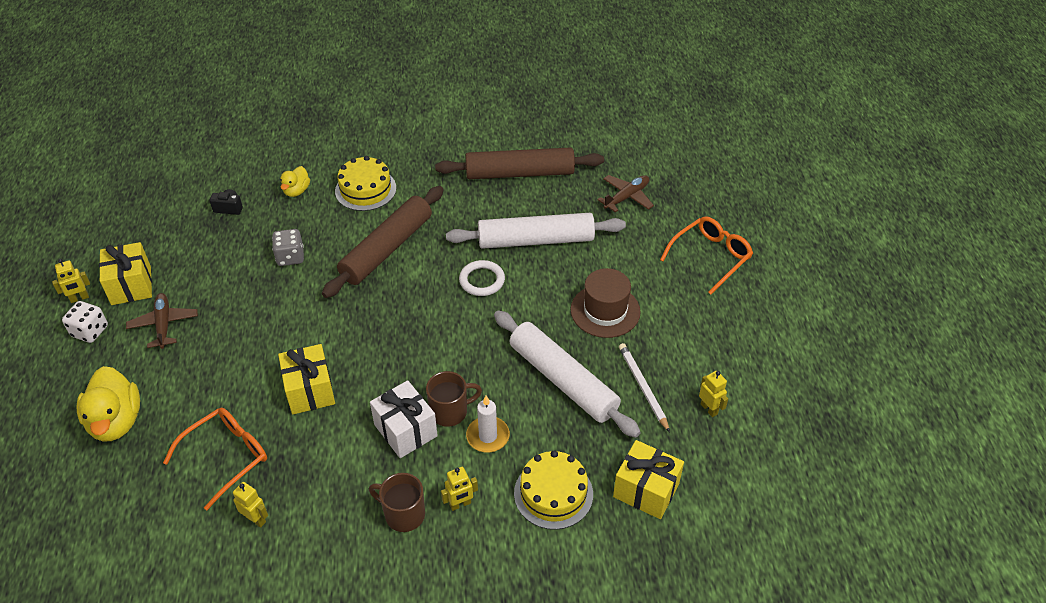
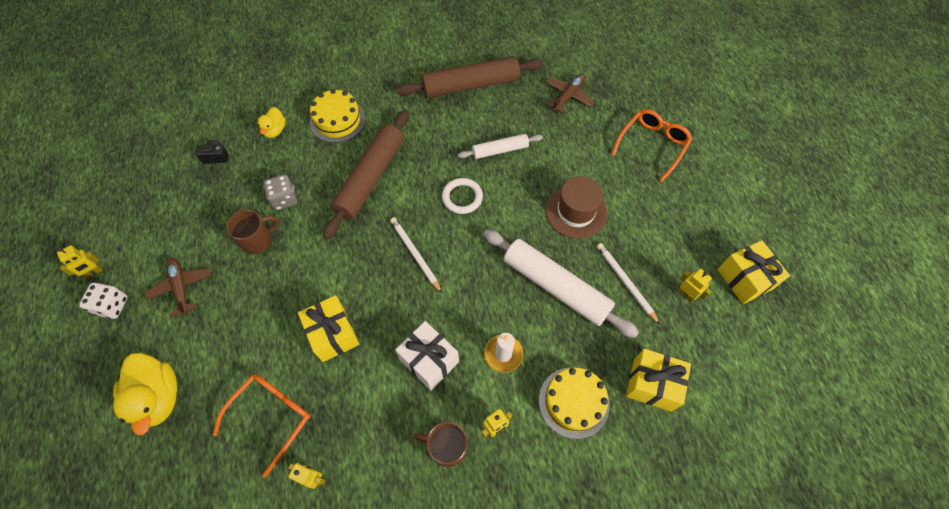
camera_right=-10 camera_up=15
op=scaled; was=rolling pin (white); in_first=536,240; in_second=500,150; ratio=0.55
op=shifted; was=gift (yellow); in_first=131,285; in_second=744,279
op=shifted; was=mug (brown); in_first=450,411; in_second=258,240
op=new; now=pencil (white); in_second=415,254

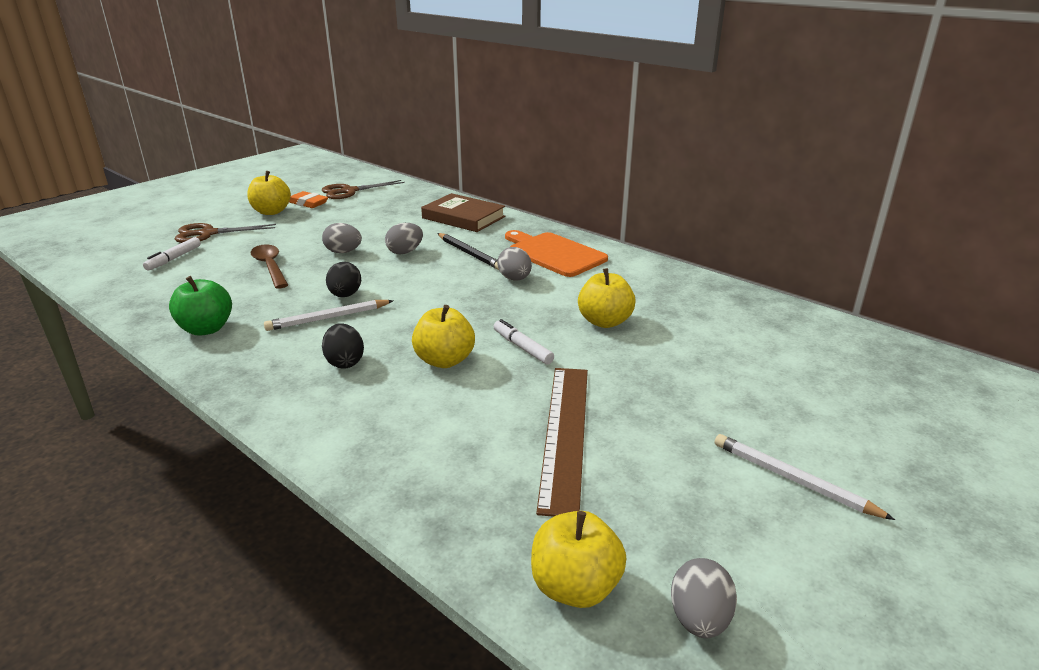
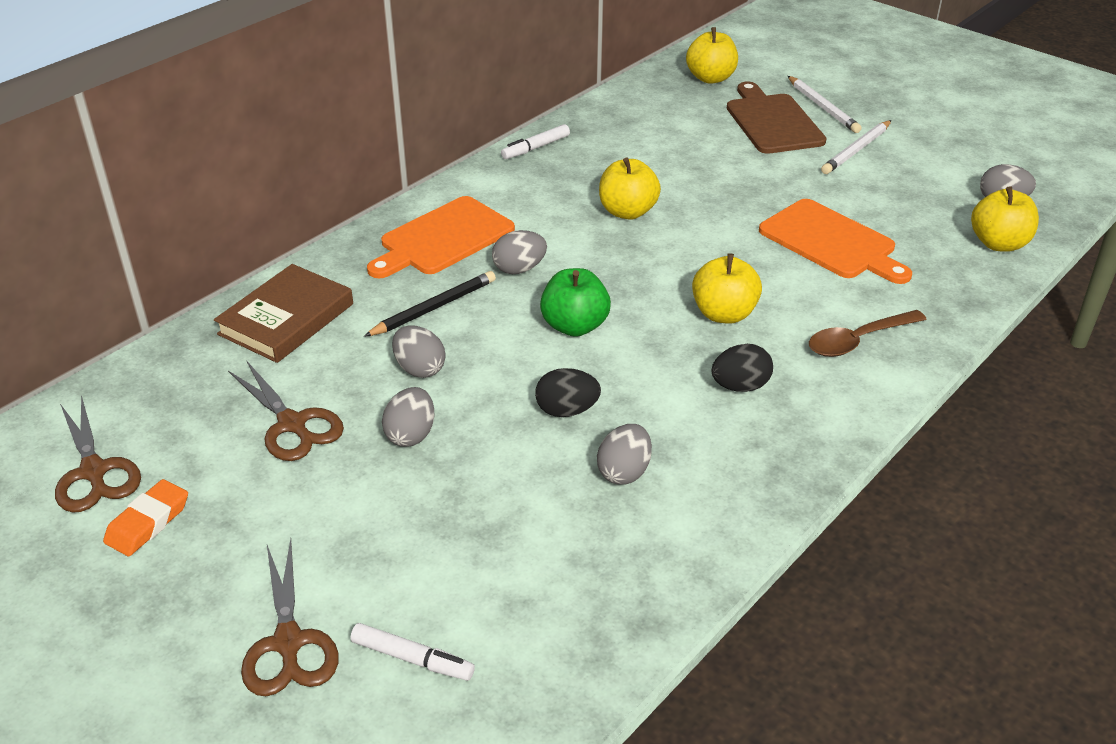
camera_right=-90 camera_up=10
op=shifted; was=apple (yellow); in_first=271,212; in_second=710,78
op=shifted; was=spoon (brown); in_first=270,267; in_second=858,340
op=shifted; was=apple (green); in_first=206,329; in_second=574,326
op=shifted; was=pencil (white); in_first=328,318; in_second=822,107
op=shifted; was=marker (white); in_first=522,347; in_second=535,148
op=swapped; was=ruler (brown); now=cutting board (orange); in_first=565,433; in_second=831,242
op=new; now=cutting board (brown); in_second=772,122
op=new; now=scissors (brown); in_second=292,424
op=new; now=egg (grey); in_second=624,472

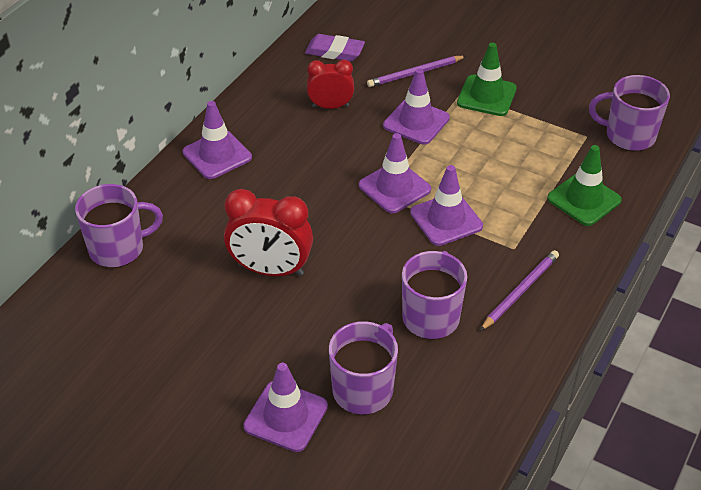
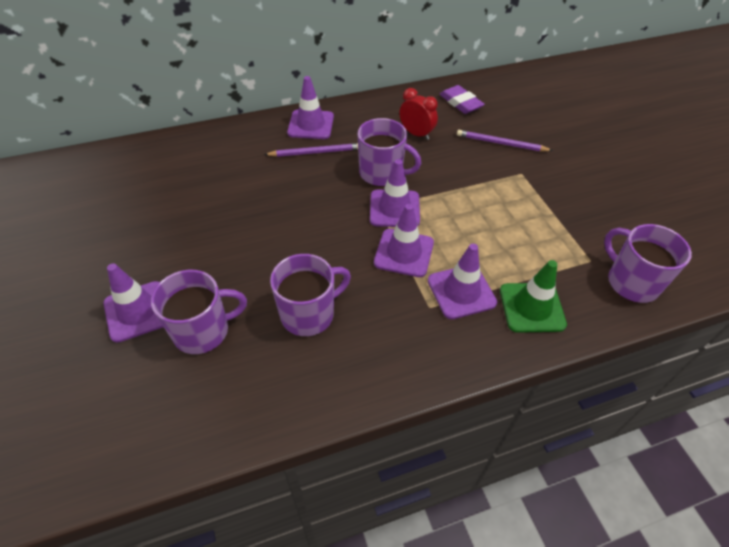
camera_right=40 camera_up=5
op=gone; was=traffic cone (green); in_first=486,96
op=shifted; was=traffic cone (purple); in_first=416,122; in_second=461,291
op=shifted; was=mug (purple); in_first=118,248; in_second=382,173
op=gone; was=clock (red); in_first=271,270
op=shifted; was=pencil (purple); in_first=520,291; in_second=315,152

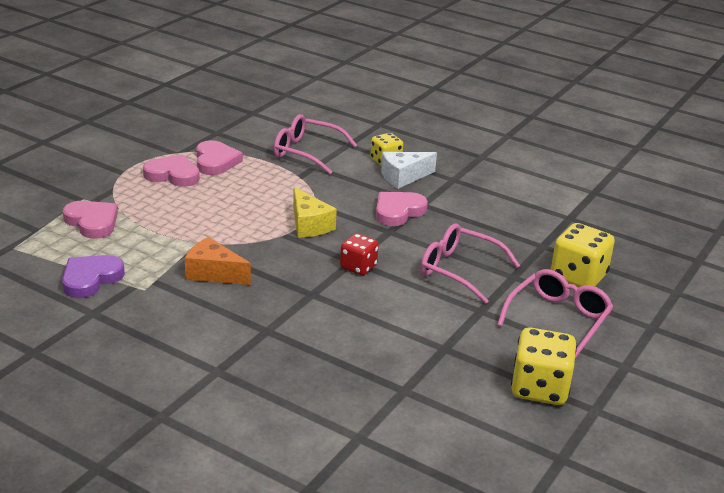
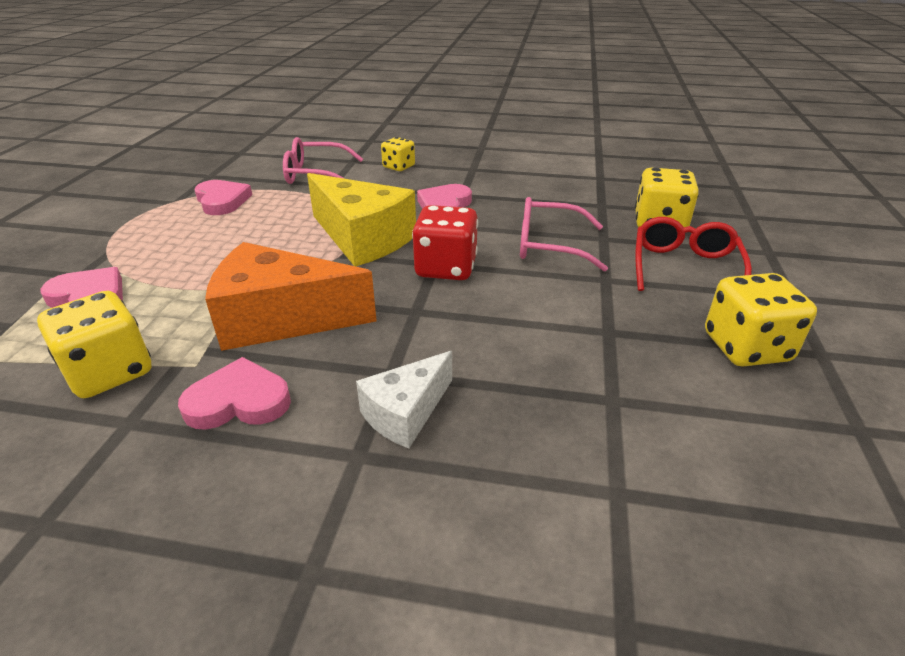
camera_right=-20 camera_up=5
op=shifted; was=cheese (white); in_first=403,177; in_second=406,413
op=shifted; was=heart (pink); in_first=173,175; in_second=239,401
op=scaled; was=cheese (yellow); in_first=309,225; in_second=362,238; ratio=1.74
op=scaled; was=dice (red); in_first=358,267; in_second=446,268; ratio=1.61
op=scaled; was=cheese (orange); in_first=213,273; in_second=281,319; ratio=1.74
op=swapped; was=heart (purple); now=dice (yellow); in_first=90,279; in_second=110,372
op=repainted; was=glasses (pink); now=glasses (red); in_first=558,319; in_second=684,267

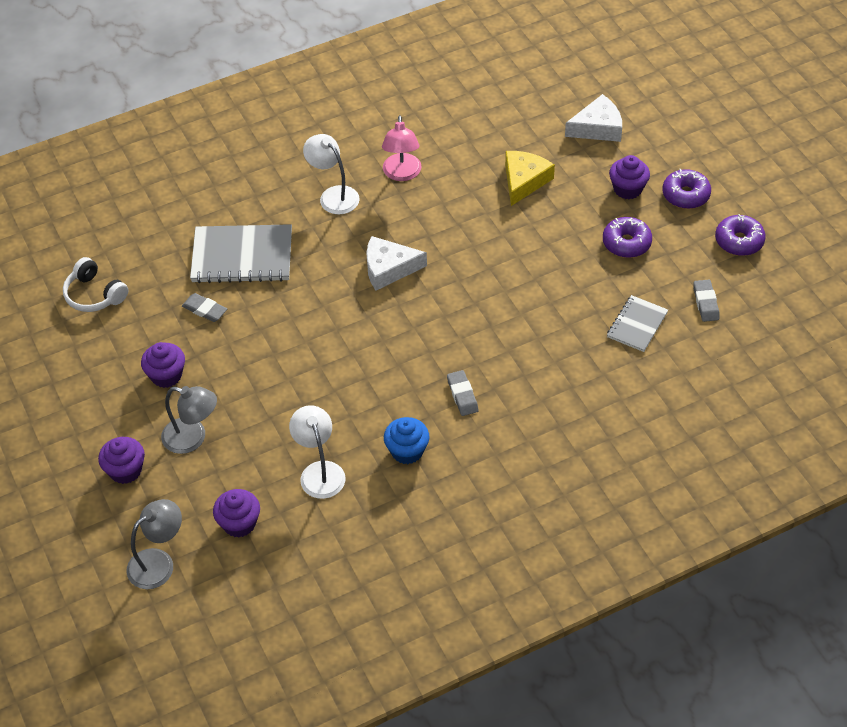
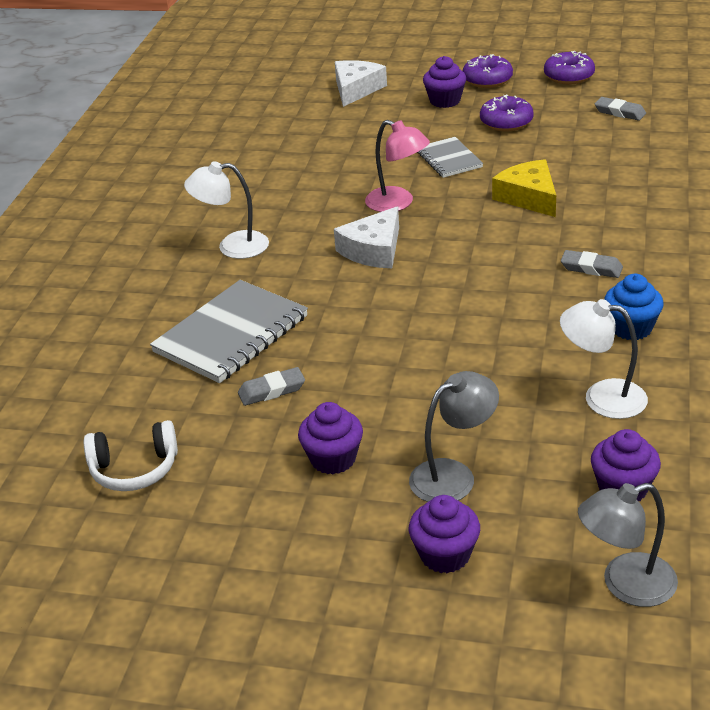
camera_right=-50 camera_up=-15
op=shifted; was=lamp (pink); in_first=402,174; in_second=397,203
op=shifted; was=cheese (yellow); in_first=524,181; in_second=528,197
op=shifted; was=notebook (grey); in_first=637,325; in_second=448,159
op=rotated; was=lamp (grey); in_first=159,562; in_second=625,584; clockwise=-105

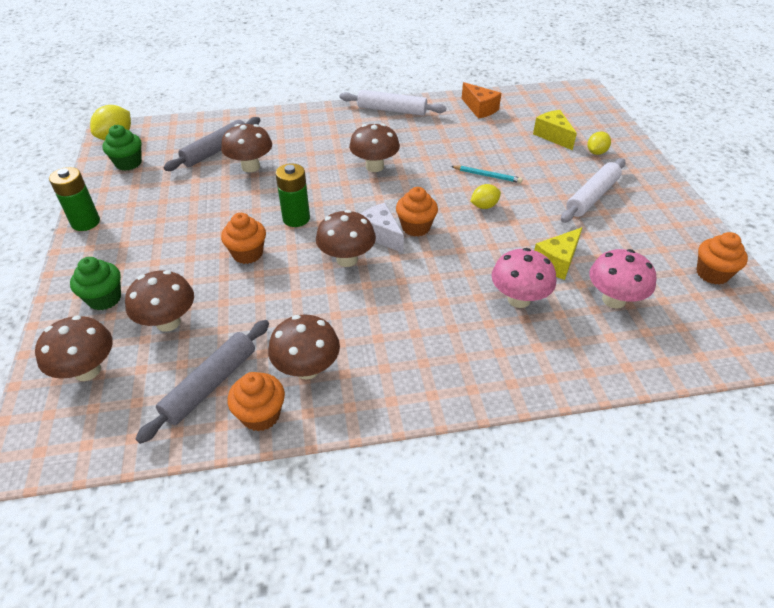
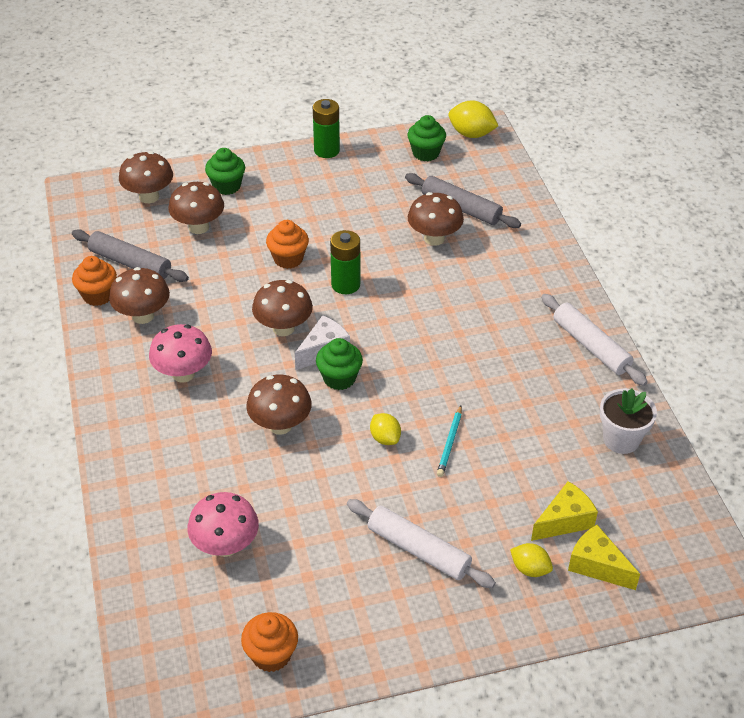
camera_right=85 camera_up=0
op=swapped; was=cheese (orange); now=flower pot (white); in_first=480,109; in_second=621,439
op=rotated; was=rolling pin (white); in_first=392,110; in_second=591,346; clockwise=-45
op=shifted; was=mushroom (brown); in_first=374,166; in_second=280,425
op=repainted; was=cupcake (orange); now=cupcake (green); in_first=416,227; in_second=339,378
op=shifted; was=cheese (yellow); in_first=557,262; in_second=597,566
op=shifted; was=mushroom (pink); in_first=518,299; in_second=183,374

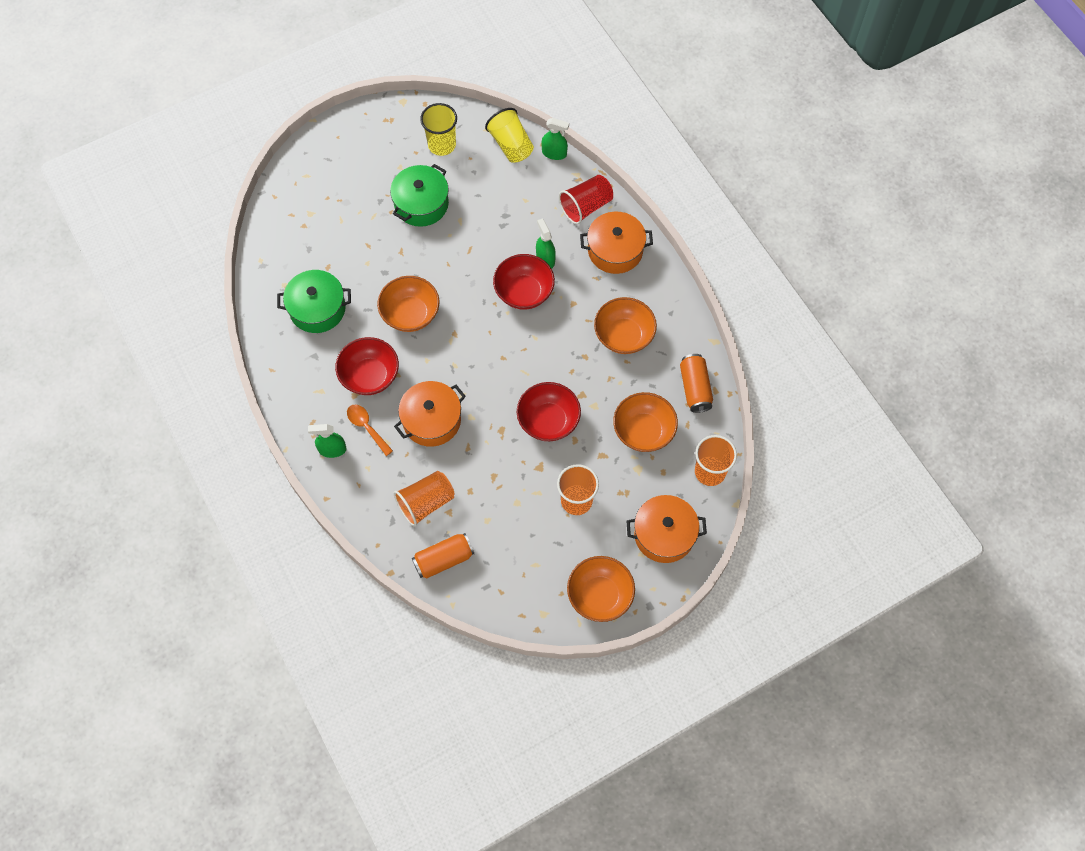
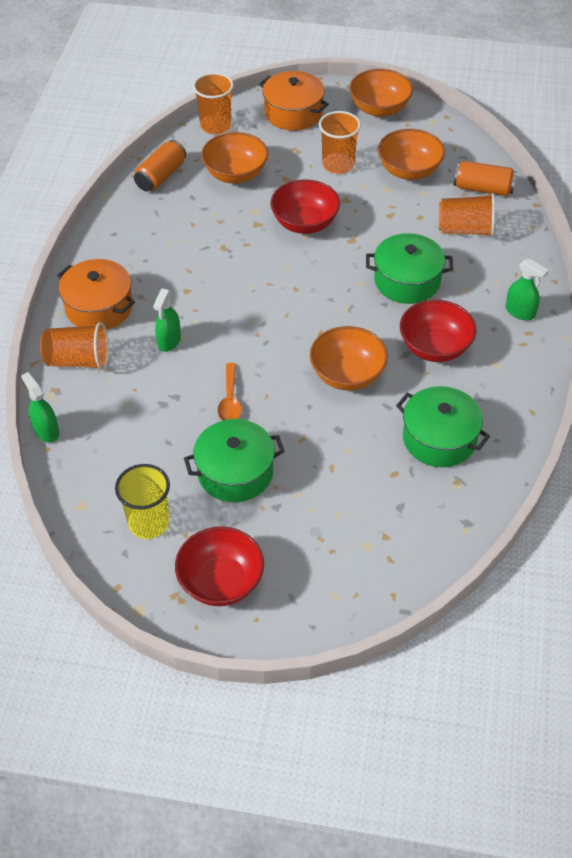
camera_right=-140 camera_up=-15
op=gone; was=cup (yellow); in_first=511,145
op=repainted; was=cup (red); now=cup (orange); in_first=586,206; in_second=78,360
op=shifted; was=bowl (red); in_first=524,292; in_second=221,582
op=shifted; was=bowl (orange); in_first=623,336; in_second=409,171
op=repainted; was=pot (orange); now=pot (green); in_first=432,420; in_second=407,281
op=shifted; was=spoon (orange); in_first=367,427; in_second=230,400

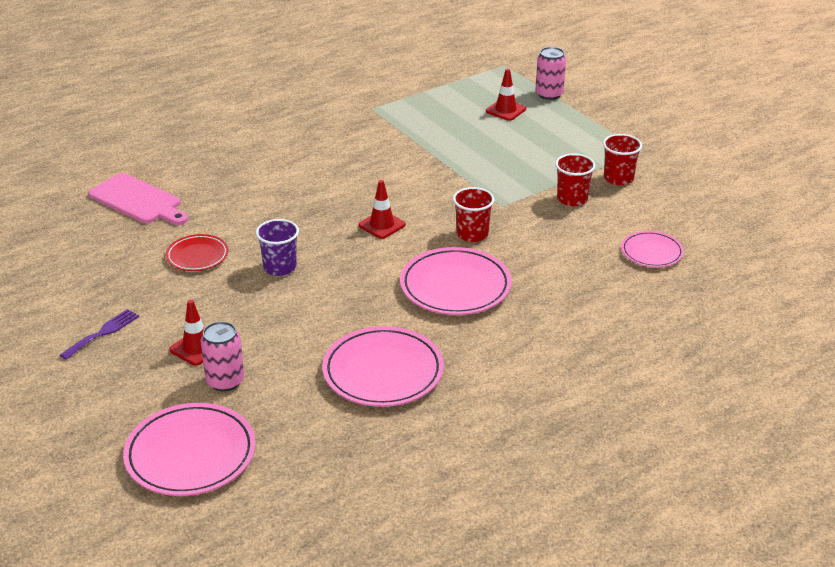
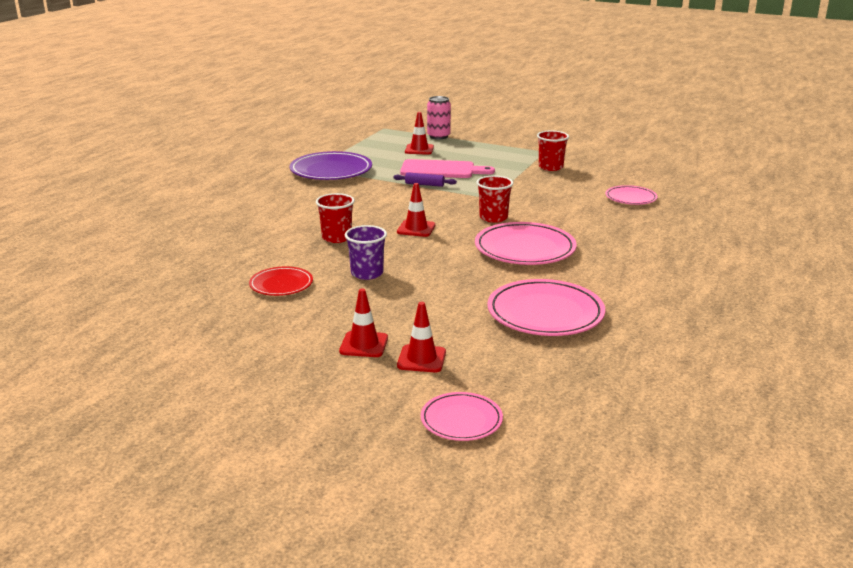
camera_right=-30 camera_up=-10
op=shifted; was=cup (red); in_first=572,199; in_second=336,237
op=shifted; was=cutting board (pink); in_first=138,201; in_second=441,170
op=gone; was=fork (purple); in_first=103,333
op=swapped; was=can (pink); now=traffic cone (red); in_first=225,381; in_second=421,359
op=scaled; was=plate (pink); in_first=190,454; in_second=461,420; ratio=0.58
op=new; now=plate (purple); in_second=331,171
op=new; now=rolling pin (purple); in_second=424,184

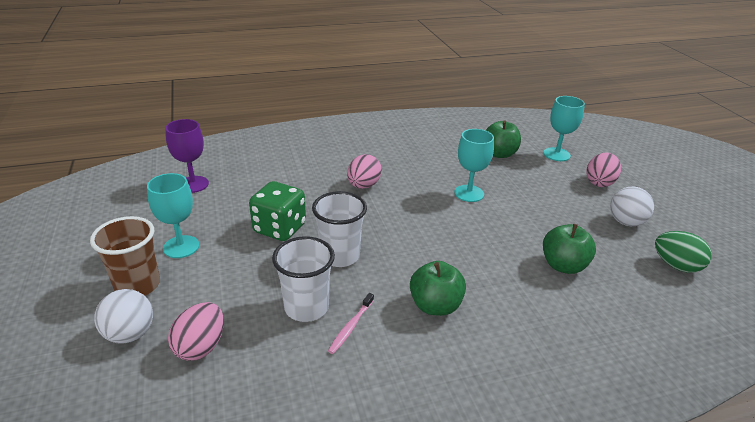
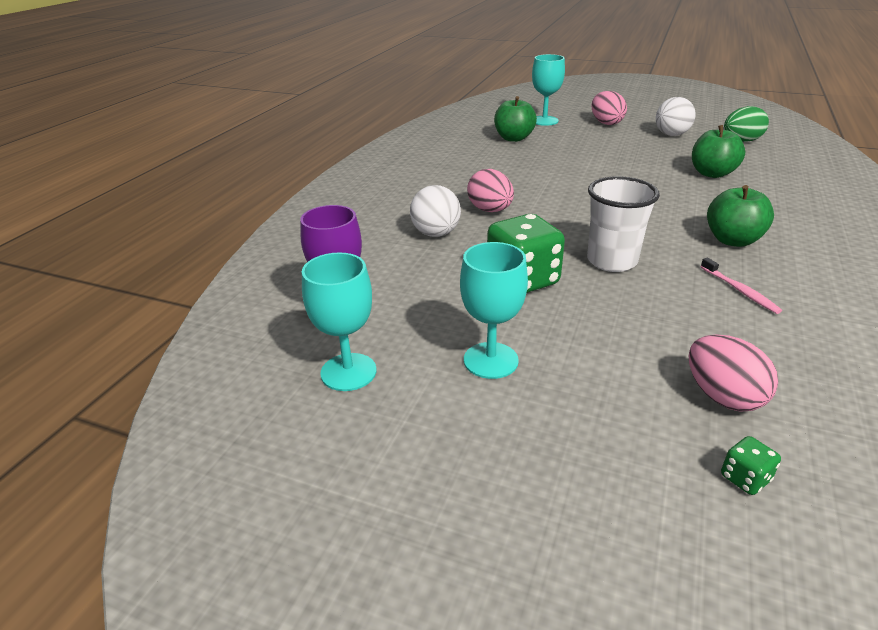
camera_right=-50 camera_up=0
op=shifted; was=goblet (turquoise); in_first=469,193; in_second=348,372
op=gone; was=cup (brown); in_first=138,286
op=gone; was=cup (white); in_first=306,307
op=shifted; was=ball (white); in_first=130,334; in_second=436,234
op=new; now=dice (green); in_second=744,478

